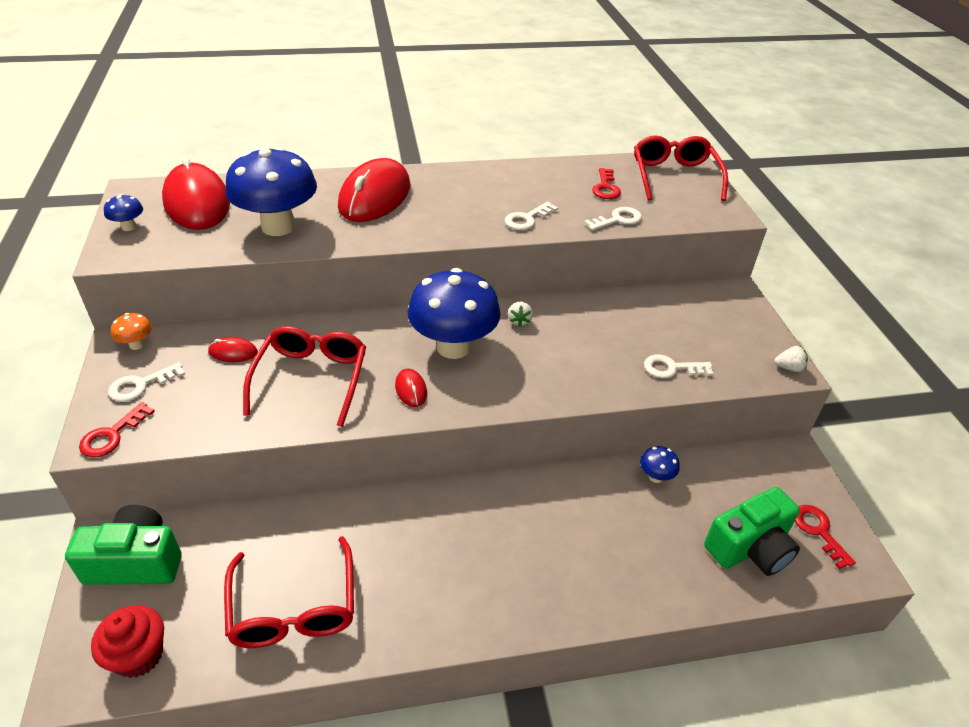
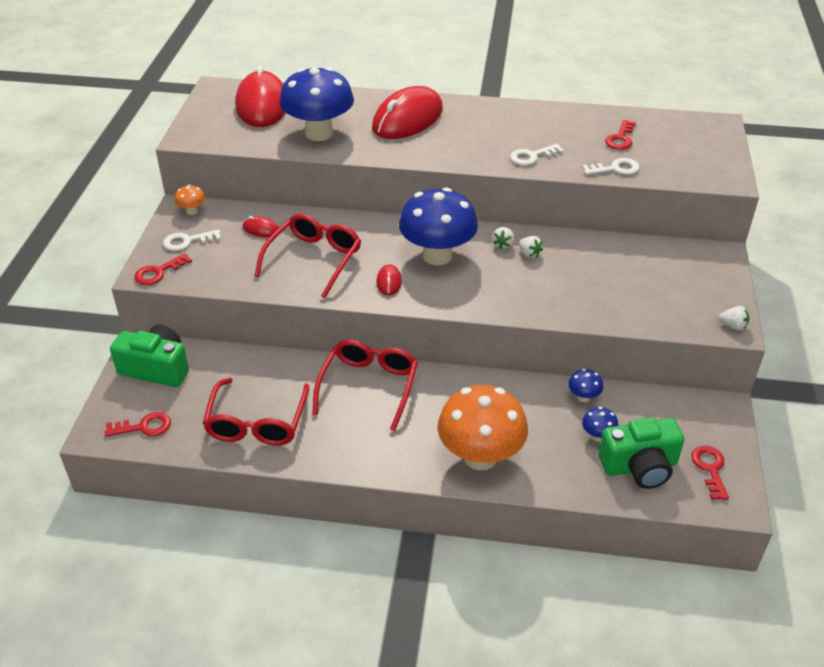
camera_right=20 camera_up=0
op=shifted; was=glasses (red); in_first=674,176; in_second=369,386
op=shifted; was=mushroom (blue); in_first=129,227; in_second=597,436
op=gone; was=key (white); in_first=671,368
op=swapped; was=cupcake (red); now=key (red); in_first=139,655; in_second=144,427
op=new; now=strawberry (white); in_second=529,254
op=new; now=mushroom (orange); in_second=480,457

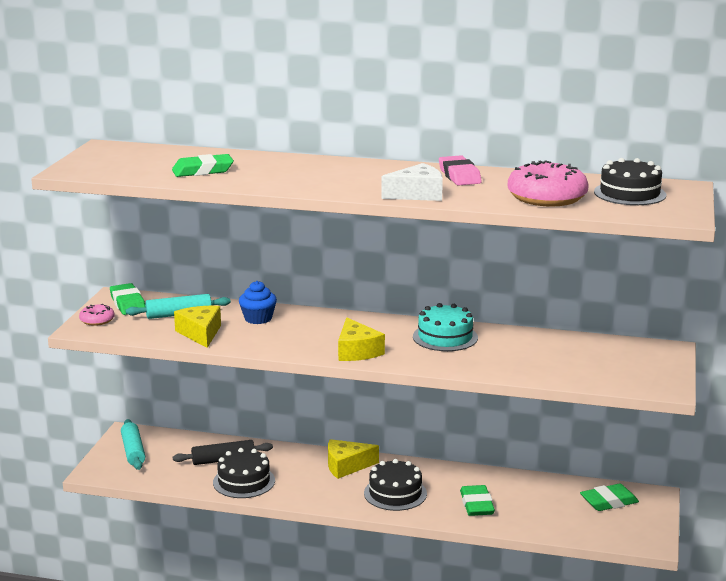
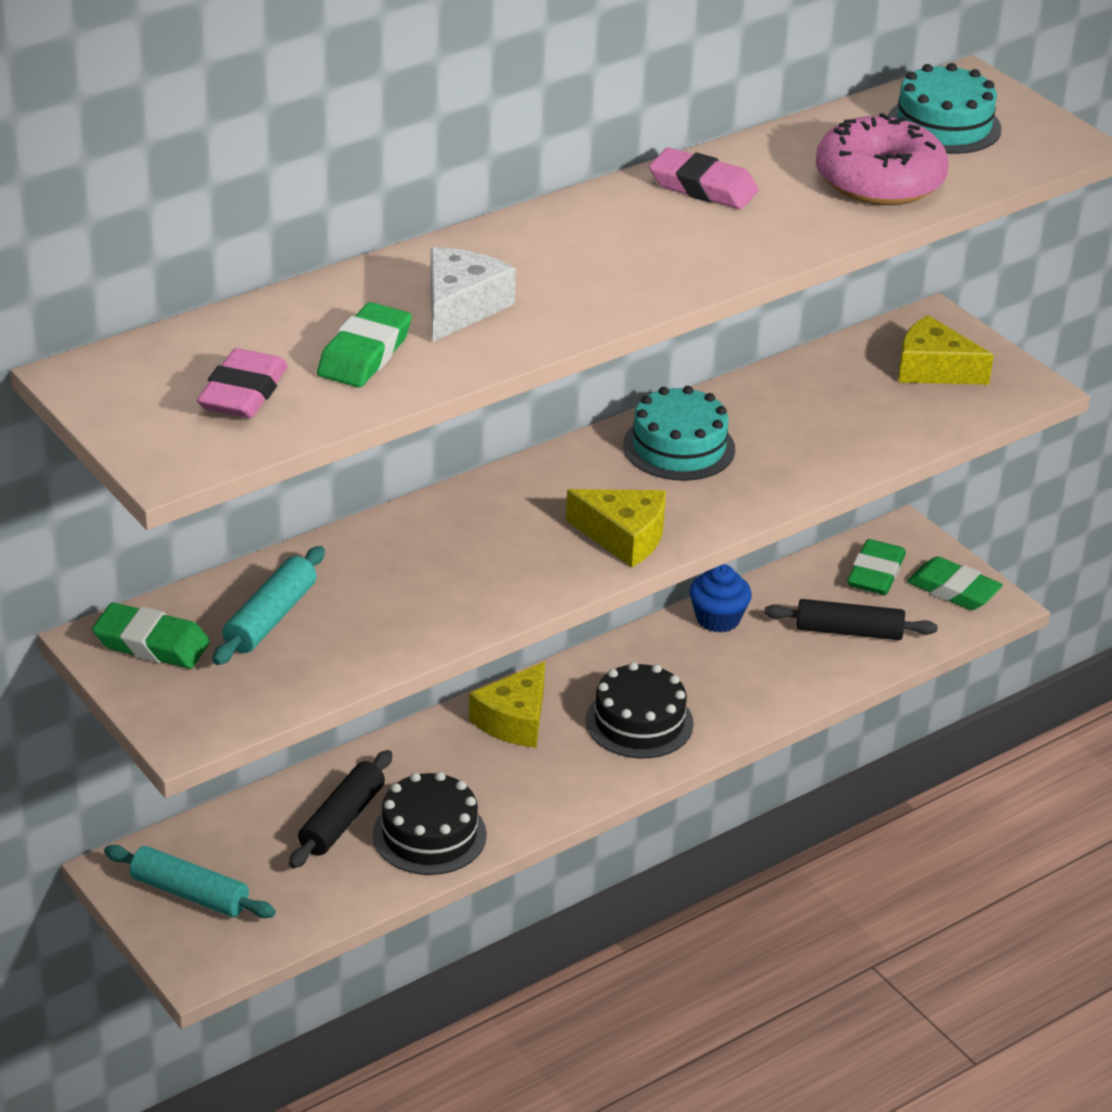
camera_right=-50 camera_up=15
op=repainted; was=cake (black); now=cake (turquoise); in_first=630,193; in_second=944,125
op=shifted; was=cheese (white); in_first=417,194; in_second=461,307
op=shifted; was=cupcake (blue); in_first=258,318; in_second=718,618
op=gone; was=donut (pink); in_first=97,320
op=shifted; was=cheese (yellow); in_first=200,333; in_second=933,369
op=shifted; was=eraser (green); in_first=476,505; in_second=953,590
op=new; now=eraser (pink); in_second=243,393
op=new; now=rolling pin (black); in_second=849,631

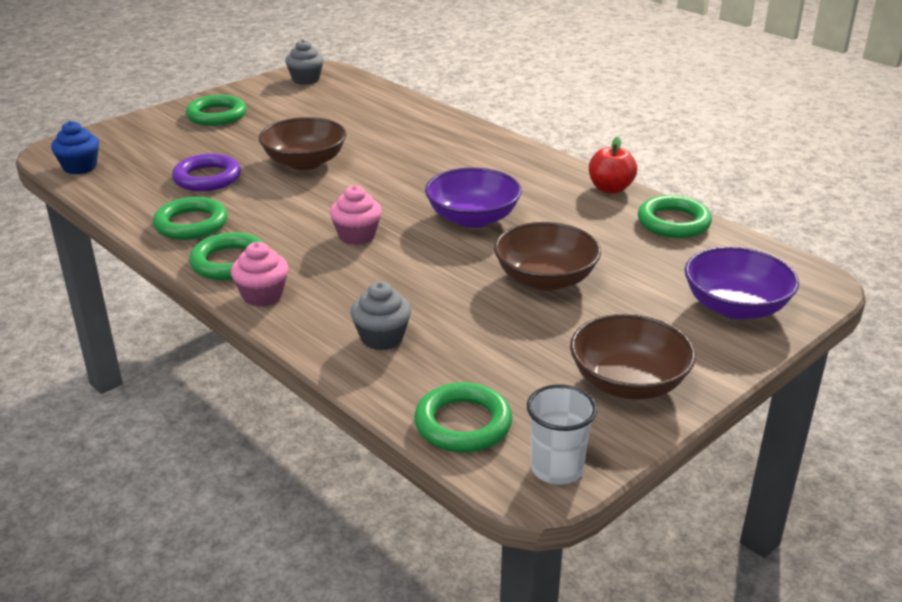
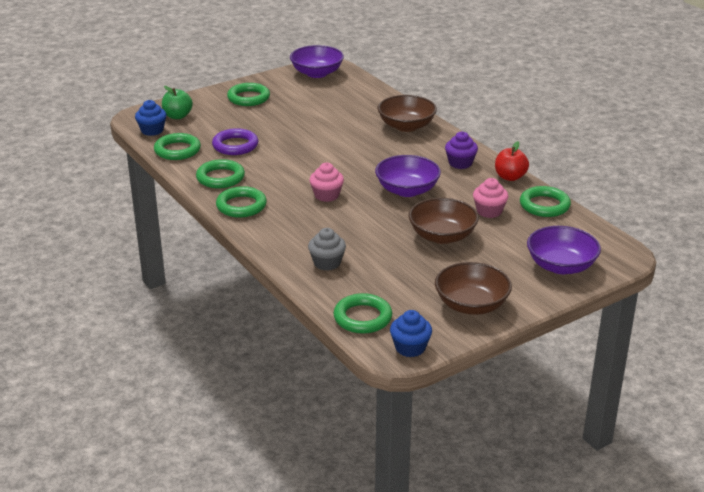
camera_right=10 camera_up=0
op=swapped; was=cupcake (grey); now=bowl (purple); in_first=306,79; in_second=317,73
op=shifted; was=bowl (brown); in_first=305,162; in_second=406,126
op=shifted; was=cupcake (pink); in_first=262,295; in_second=489,211
op=swapped; was=cup (white); now=cupcake (blue); in_first=557,469; in_second=410,348
op=new; now=apple (green); in_second=177,116
op=new; now=cupcake (purple); in_second=460,163
op=new; now=ring (green); in_second=177,150

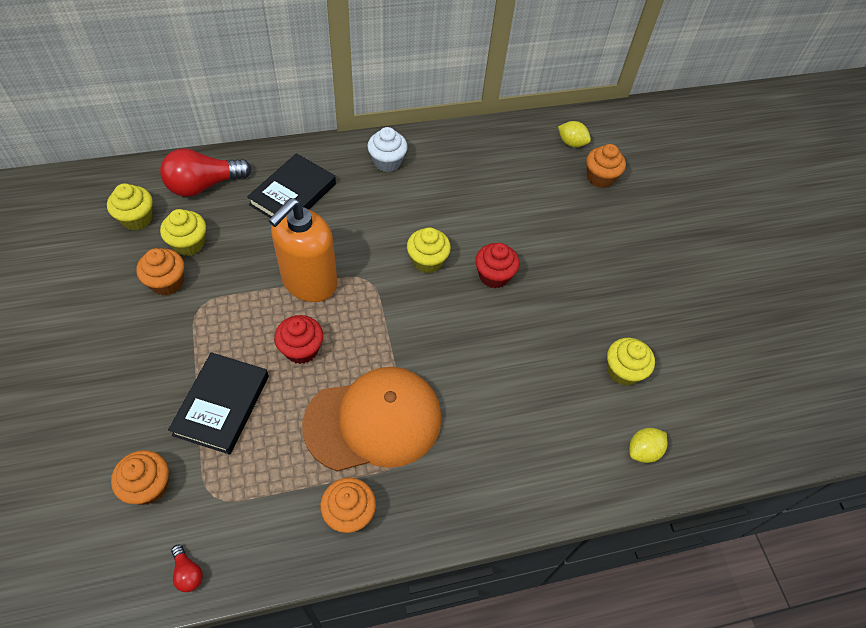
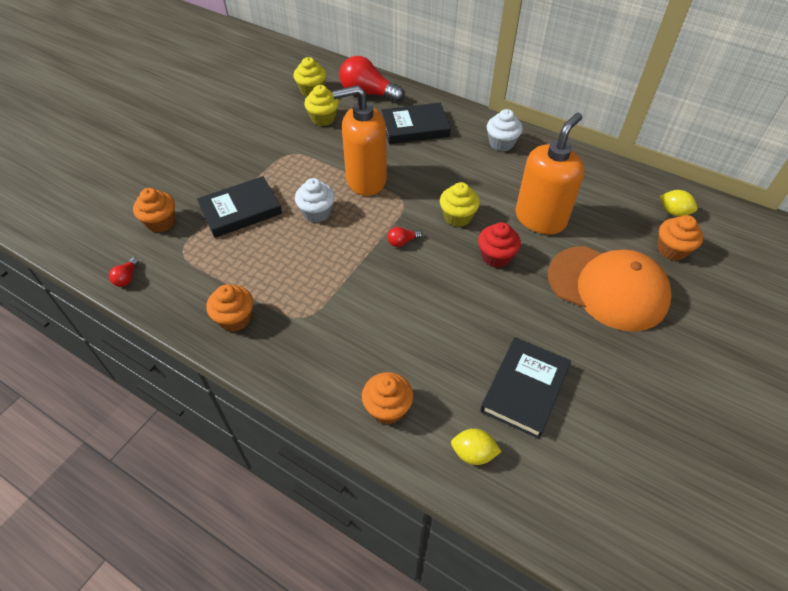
camera_right=50 camera_up=-5
op=rotated; was=lemon (yellow); in_first=571,143; in_second=673,212; clockwise=-45
op=shifted; was=cupcake (orange); in_first=167,282; in_second=387,408
op=repainted; was=cupcake (red); now=cupcake (white); in_first=301,349; in_second=317,213
op=swapped; was=cupcake (yellow); now=book (black); in_first=623,371; in_second=524,389
op=shifted; was=cap (orange); in_first=373,421; in_second=607,288
op=new; now=soap dispenser (orange); in_second=540,218
op=new; now=light bulb (red); in_second=402,242

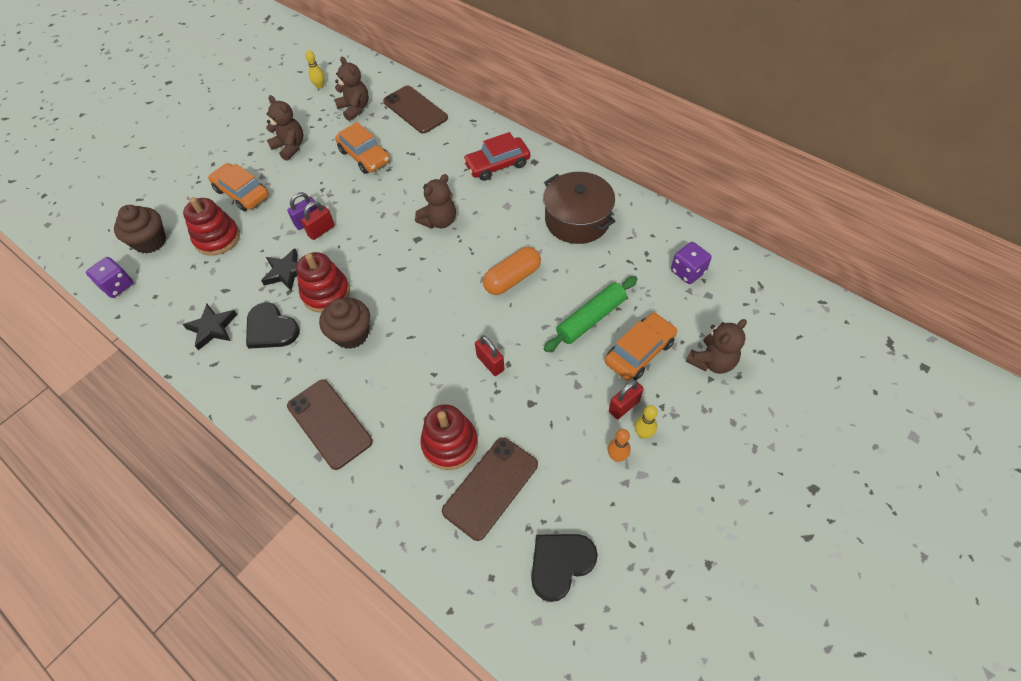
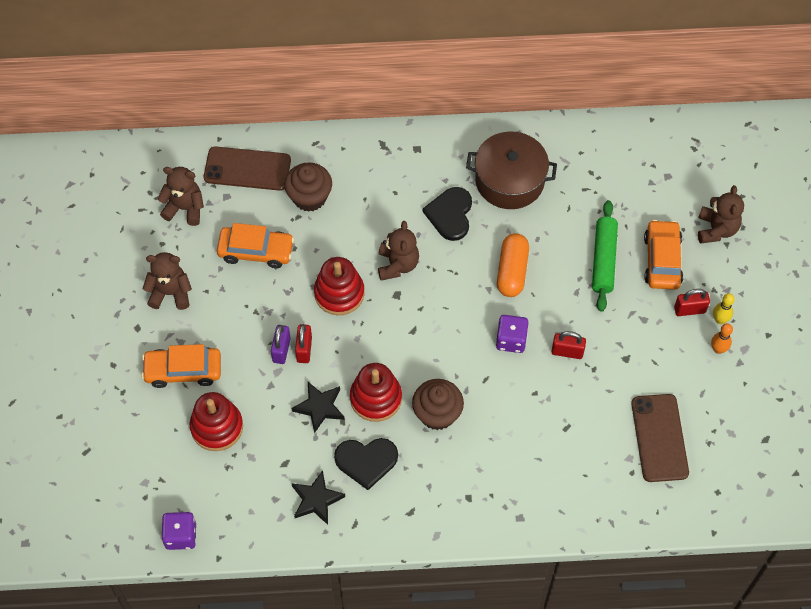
camera_right=-45 camera_up=5
op=gone; was=bowling pin (yellow); in_first=320,86
op=gone; was=car (red); in_first=497,165
op=shifted; was=cupcake (brown); in_first=150,241; in_second=309,197
op=shifted; was=dice (purple); in_first=688,272; in_second=511,340
op=gone; was=phone (brown); in_first=329,423
op=rotated; was=padlock (red); in_first=624,406; in_second=689,310; clockwise=75
op=shifted; was=stacking toy (red); in_first=450,444; in_second=339,293
op=shifted; was=heart (black); in_first=560,563; in_second=450,214

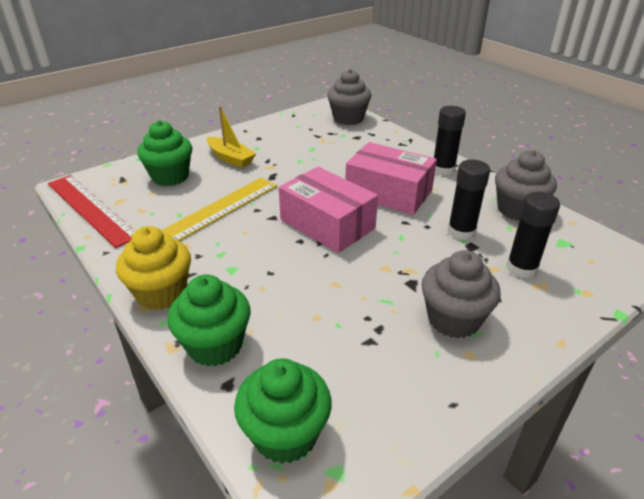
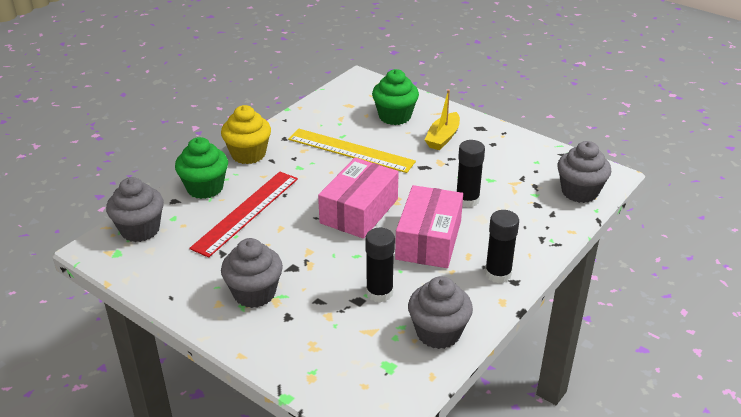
camera_right=75 camera_up=0
op=shifted; was=ruler (red); in_first=91,208; in_second=246,212
op=shifted; was=glue stick (black); in_first=521,268; in_second=467,200
op=repainted; was=cupcake (green); now=cupcake (grey); in_first=285,434; in_second=140,230

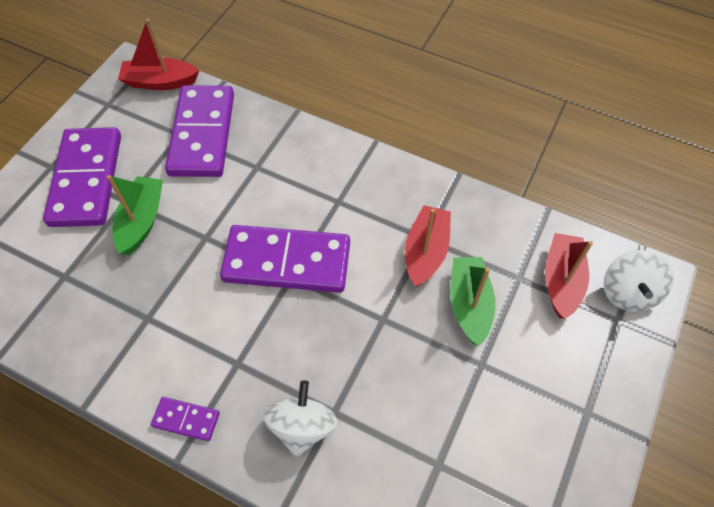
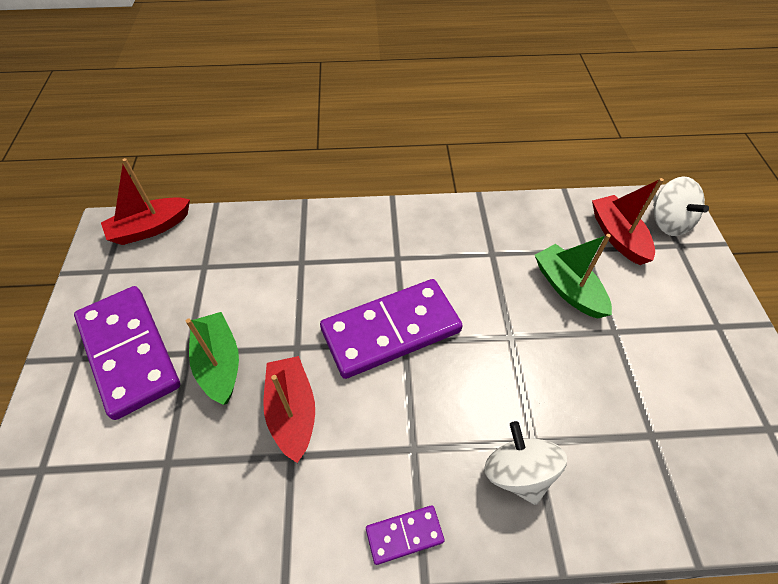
camera_right=-30 camera_up=-5
op=gone; was=domino (purple); in_first=202,134
op=shifted; was=boat (red); in_first=426,252; in_second=292,411

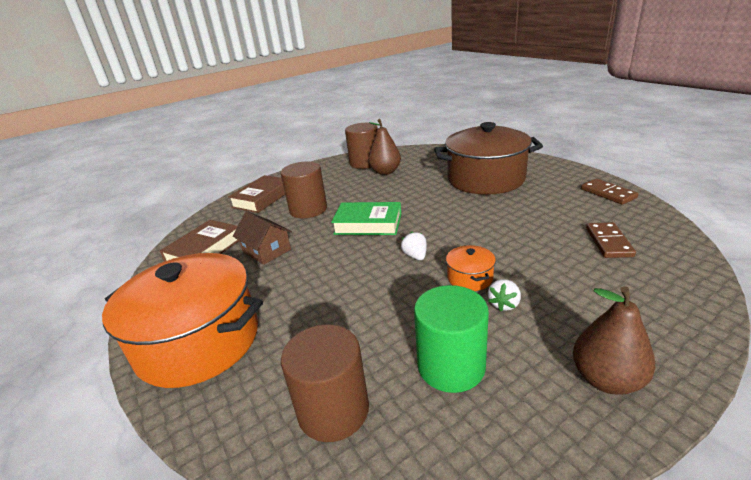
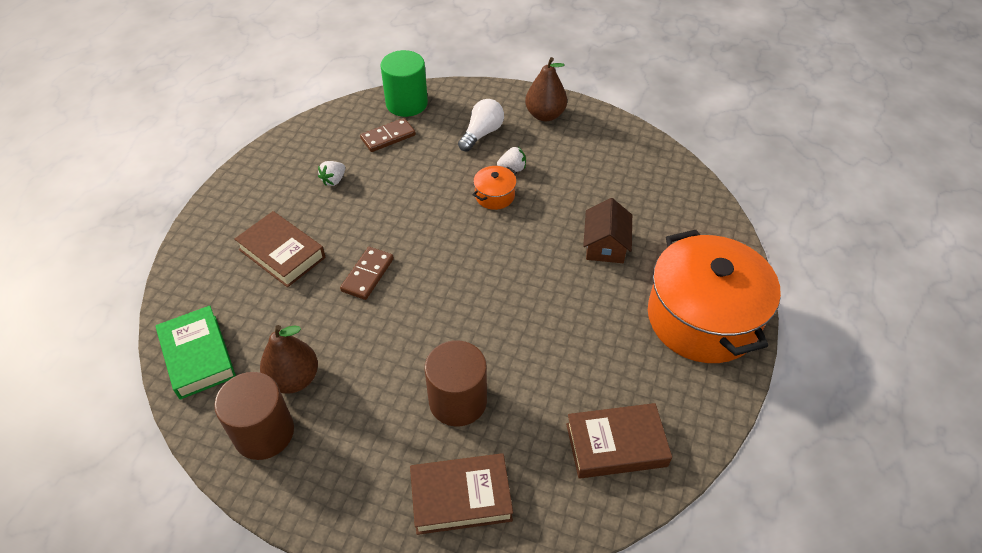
camera_right=-130 camera_up=20
op=swapped; was=pot (brown); now=book (brown); in_first=485,179; in_second=282,253
op=shifted; was=domino (brown); in_first=608,193; in_second=367,275
op=shifted; was=book (green); in_first=368,224; in_second=198,356
op=shifted; was=house (brown); in_first=266,250; in_second=605,245
op=shifted; was=strawberry (white); in_first=415,256; in_second=334,180
op=shifted; was=cylinder (green); in_first=451,366; in_second=406,103
op=gone; was=cylinder (brown); in_first=333,410
op=new; now=light bulb (white); in_second=482,133

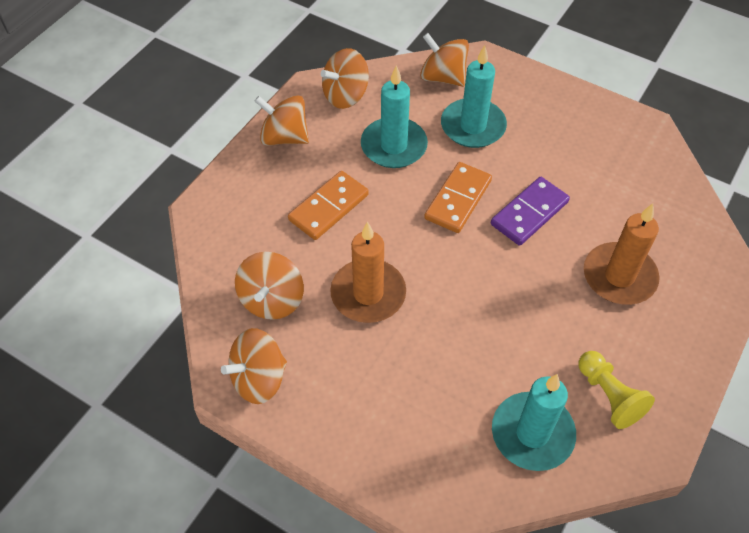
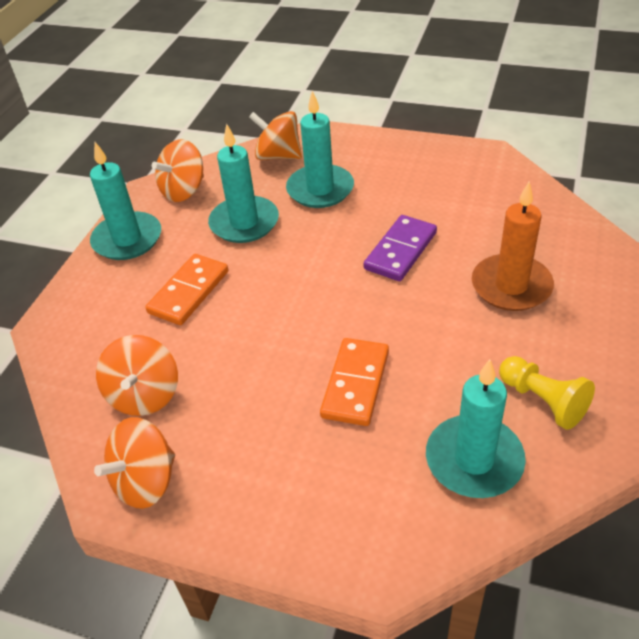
camera_right=-10 camera_up=-10
op=swapped; was=spinning top (orange); now=candle (turquoise); in_first=284,137; in_second=127,239
op=shifted; was=domino (orange); in_first=458,200; in_second=356,384
op=gone; was=candle (orange); in_first=368,294

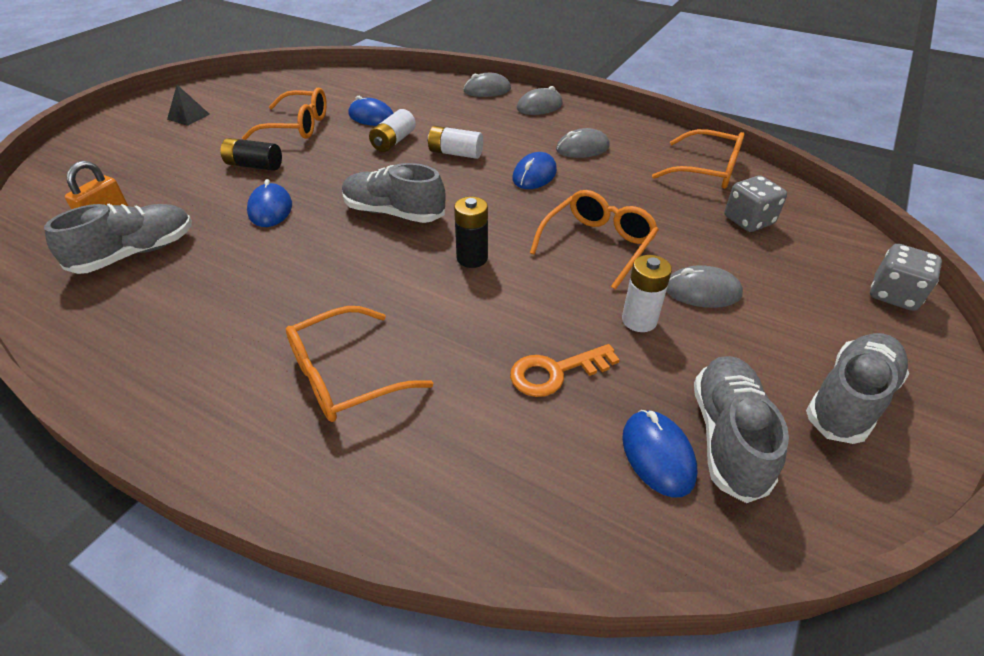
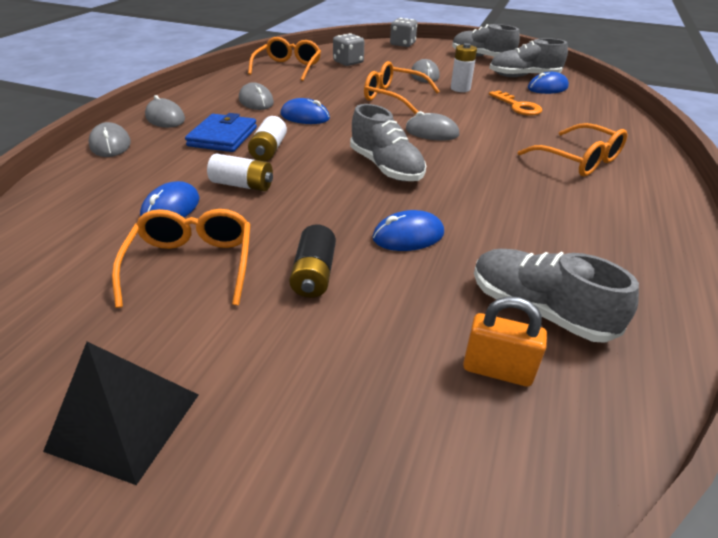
camera_right=-100 camera_up=-5
op=scaled; was=pyramid (black); in_first=188,116; in_second=124,421; ratio=1.67
op=rotated; was=shoe (grey); in_first=394,213; in_second=386,167; clockwise=-45
op=swapped; was=battery (black); now=mouse (grey); in_first=472,258; in_second=432,132
op=new; now=wallet (blue); in_second=223,137

